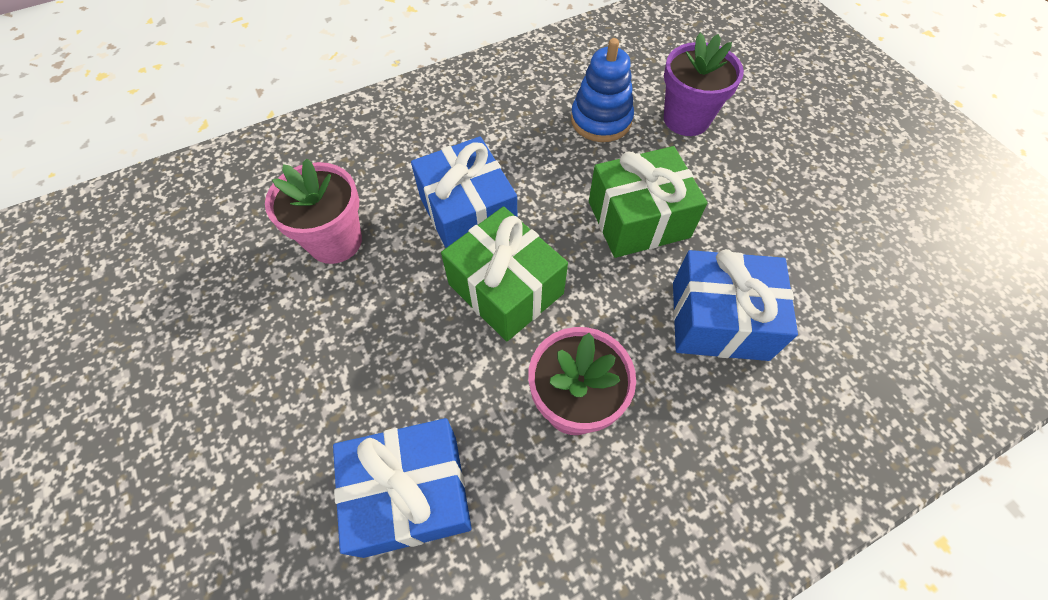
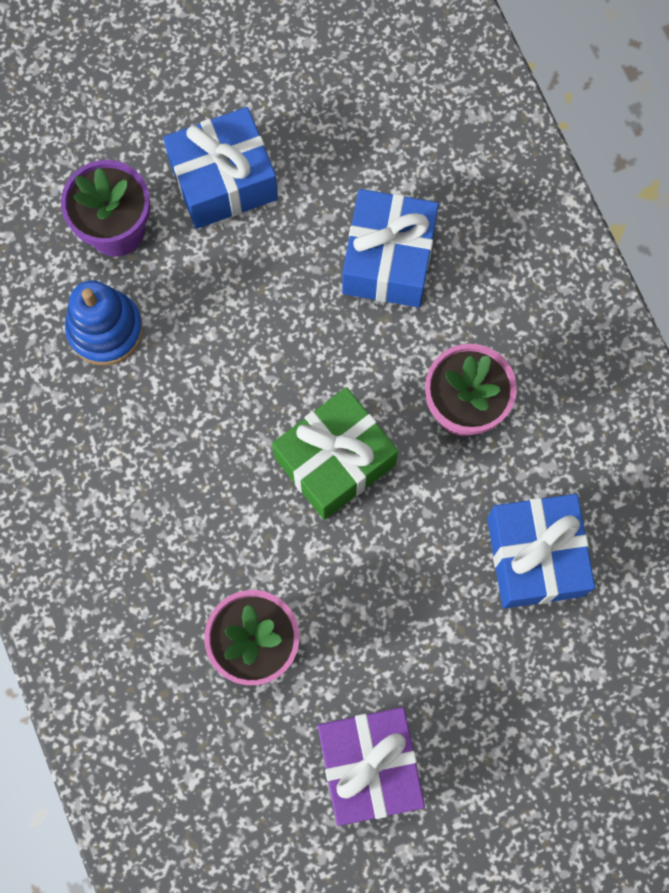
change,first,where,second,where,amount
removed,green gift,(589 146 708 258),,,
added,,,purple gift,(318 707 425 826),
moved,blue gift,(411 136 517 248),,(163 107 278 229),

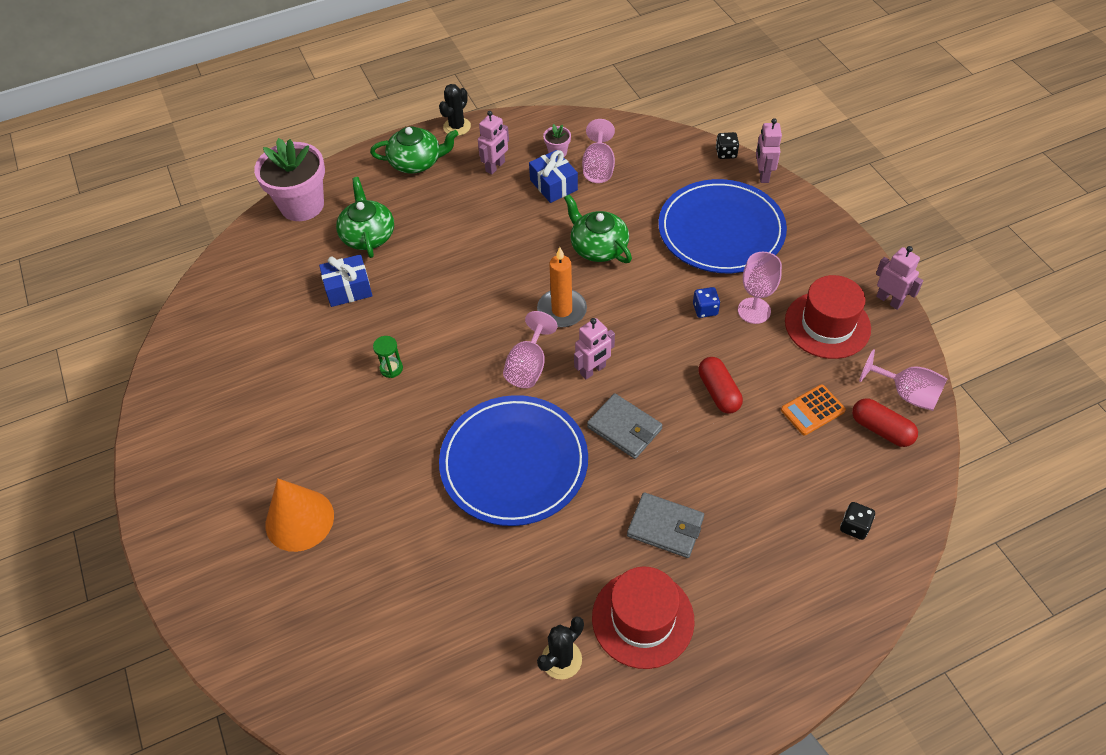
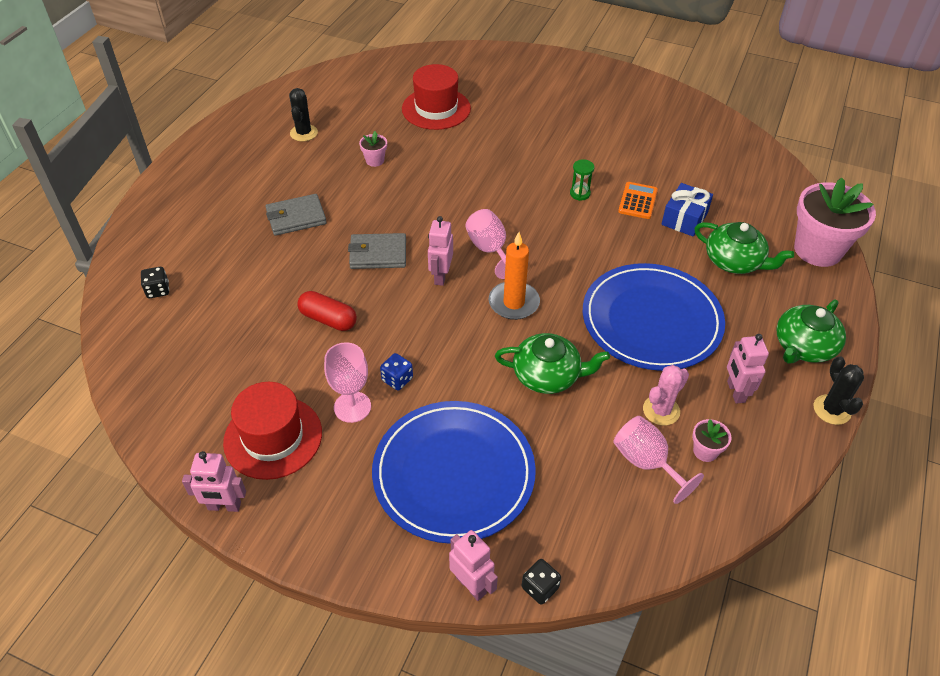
change,first,where,second,where,amount
removed,orange cone,(265 478 334 552),,,
removed,red capsule,(852 398 918 447),,,
removed,pink goblet,(859 349 948 411),,,
added,,,pink flower pot,(359 131 387 167),
moved,blue plate,(439 395 588 526),,(583 263 725 371),
moved,red hat,(592 567 695 669),,(402 64 471 130),
moved,orange calculator,(781 384 846 435),,(618 182 658 219),
replaced,blue gift,(529 150 578 203),pink cactus,(643 365 689 426),

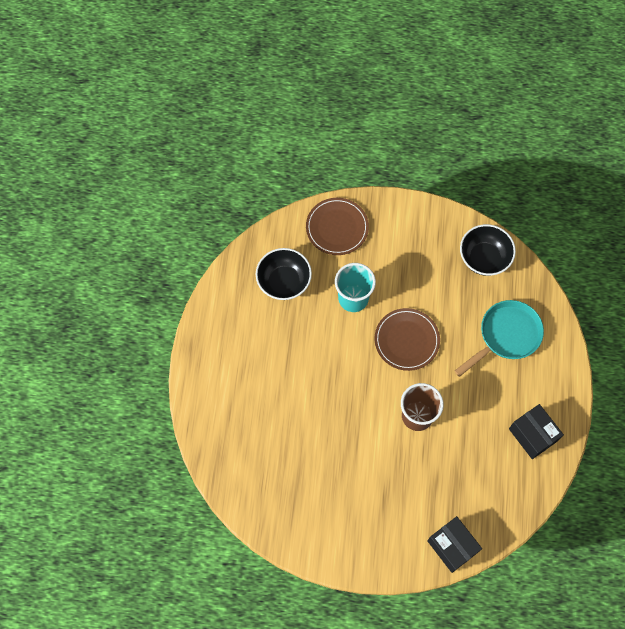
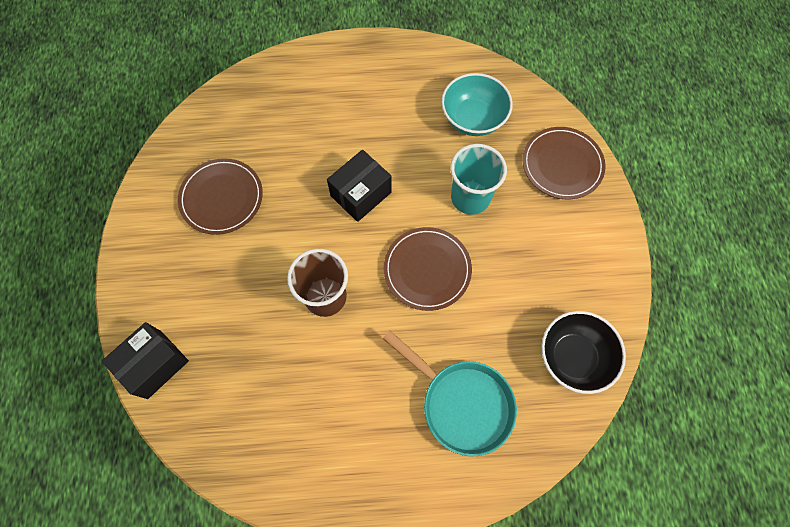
change,first,where,second,where,amount
added,,,brown plate,(178 158 263 235),
moved,black box,(509 404 564 459),,(327 150 392 222),
recoloured,black bowl,(256 248 312 300),turquoise bowl,(441 73 513 136),

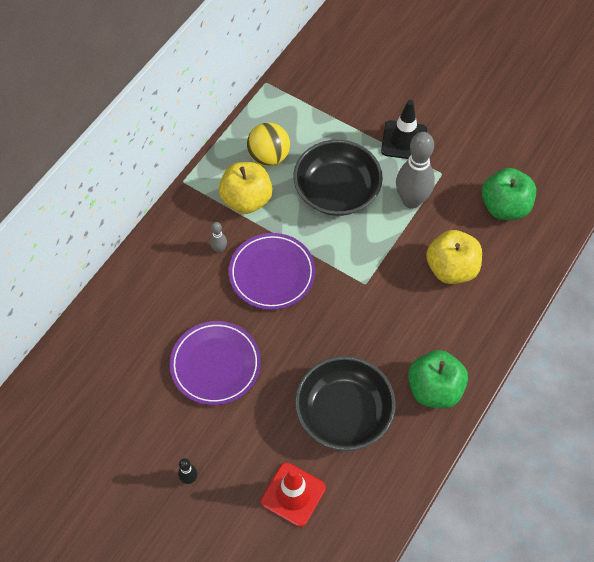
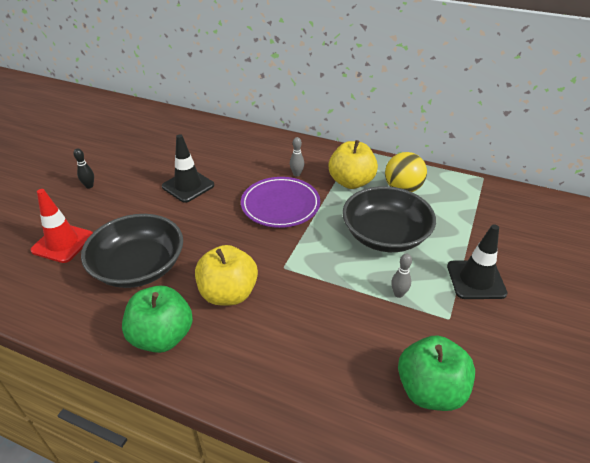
change,first,where,second,where,amount
moved,yellow apple,(426 230 482 284),,(195 245 258 306),
replaced,purple plate,(170 321 261 405),black traffic cone,(162 134 214 203),
resized,grey bowling pin,(396 132 435 209),,(391 254 412 298),x0.44

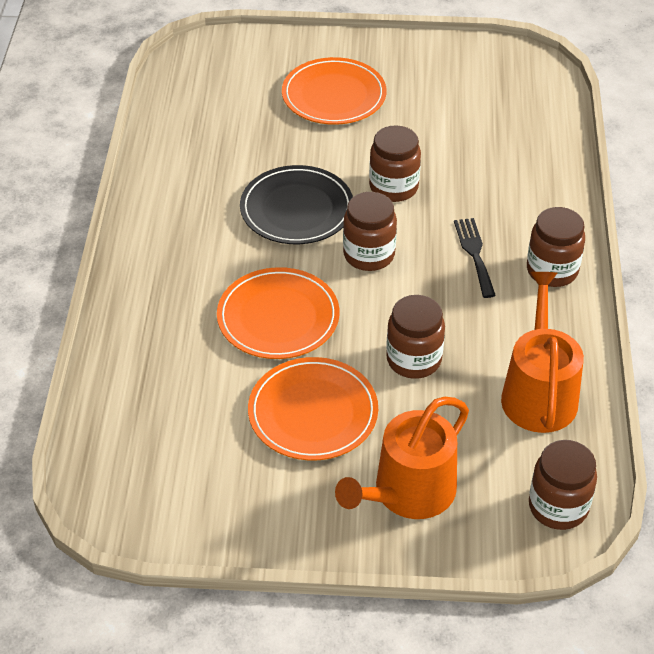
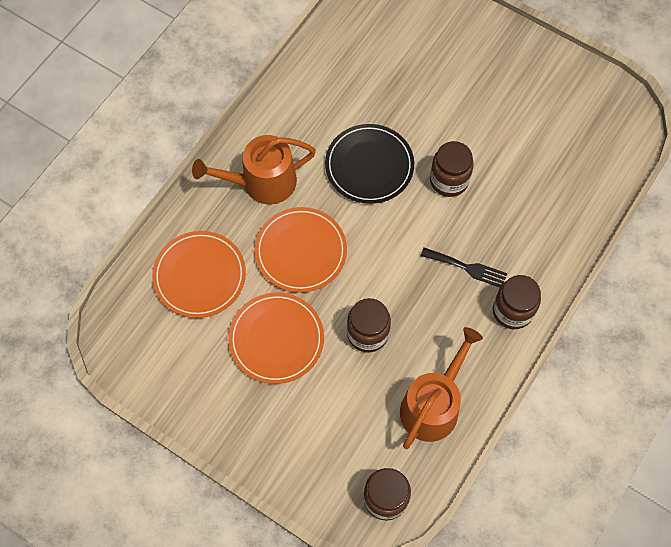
change,first,where,second,where,amount
removed,brown jar,(343 192 397 271),,,
moved,orange plate,(282 57 387 125),,(152 231 246 318),
moved,orange watering can,(335 397 469 519),,(192 135 316 205),
turned,black fork,(454 218 496 298),,(421 248 507 287),90 degrees clockwise

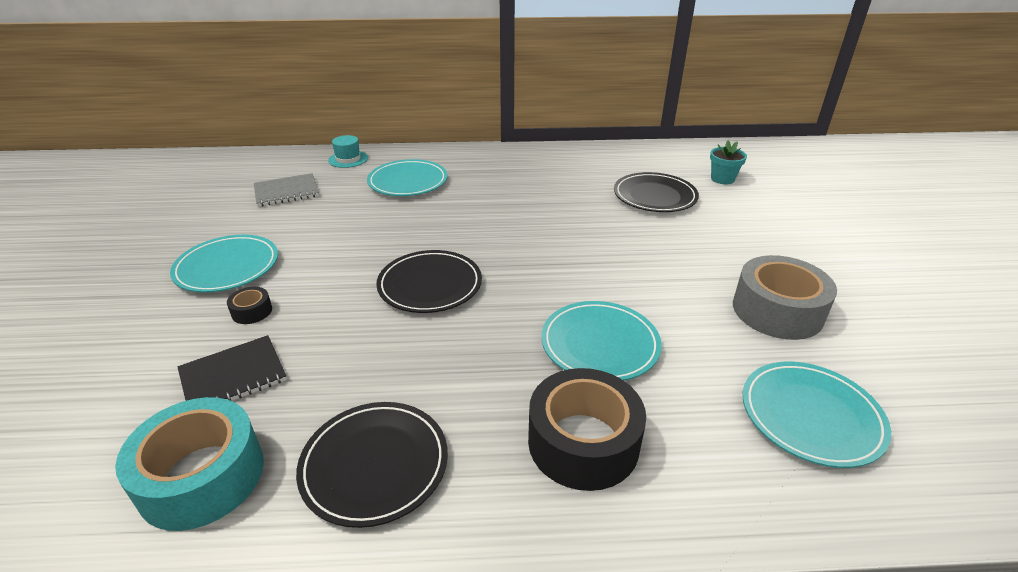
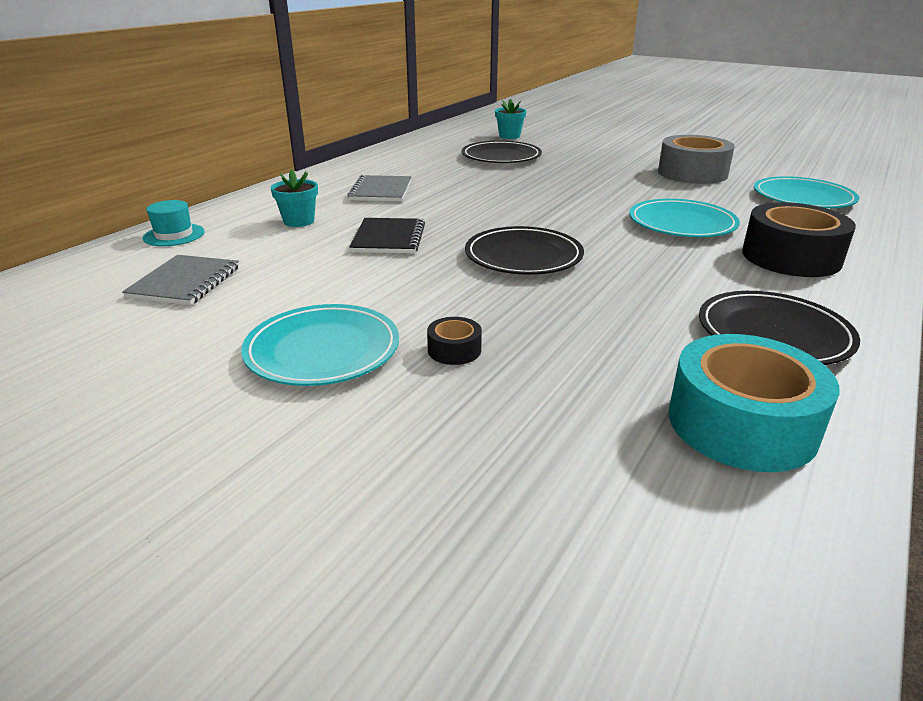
change,first,where,second,where,amount
added,,,grey notebook,(347 175 412 202),
moved,black notebook,(177 335 287 401),,(350 218 425 254),
replaced,turquoise plate,(367 159 447 196),turquoise flower pot,(270 169 318 227),

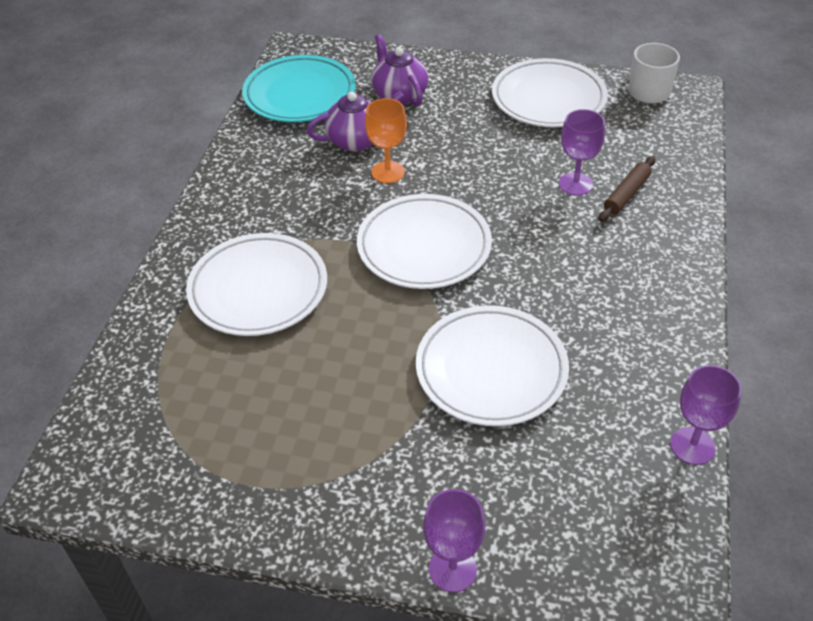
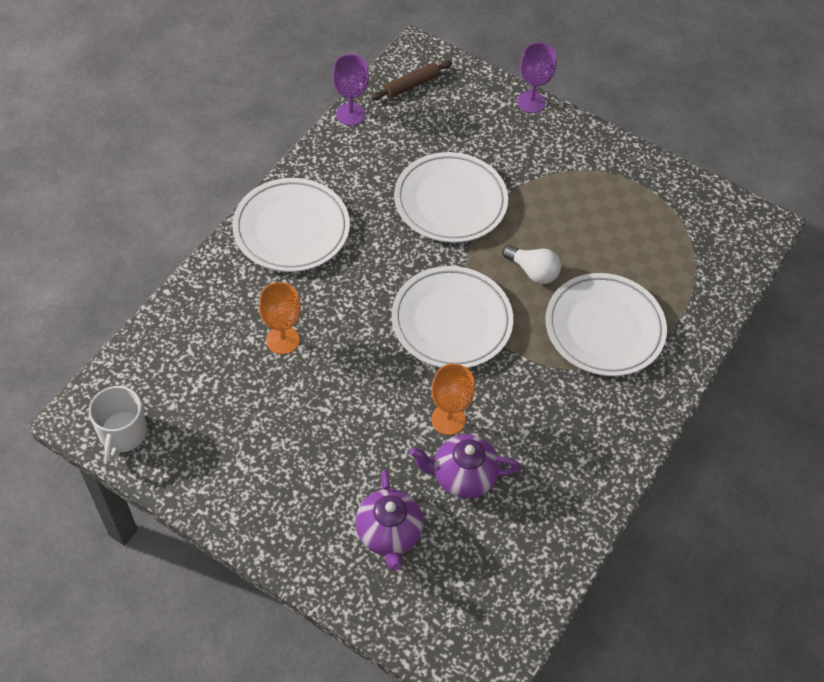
change,first,where,second,where,amount
removed,turquoise plate,(242 55 356 122),,,
added,,,white light bulb,(502 245 561 284),
moved,white plate,(492 58 608 127),,(232 178 350 272),
moved,brown rolling pin,(599 156 656 222),,(371 60 452 100),
recoloured,purple goblet,(559 109 605 195),orange goblet,(259 282 301 354),

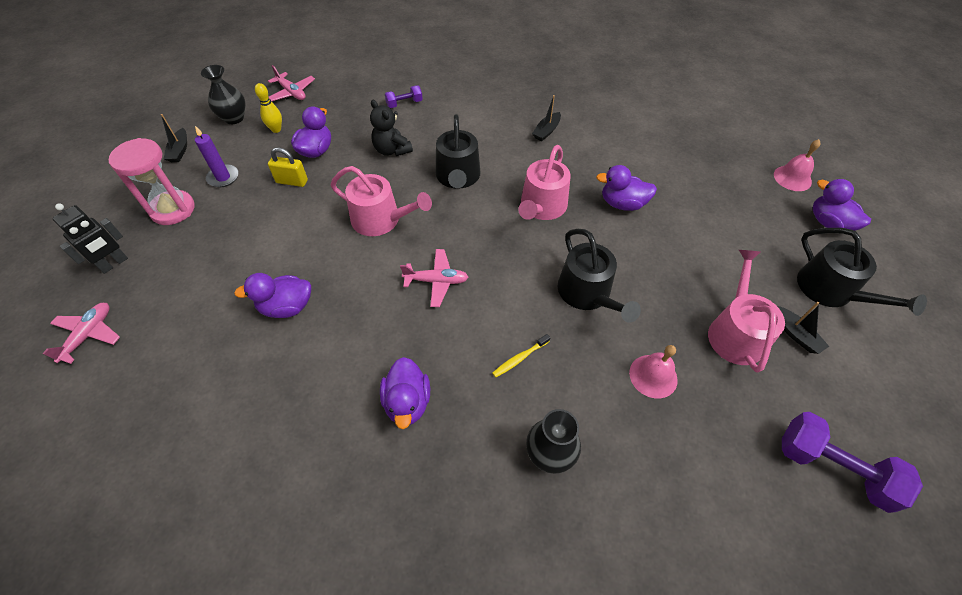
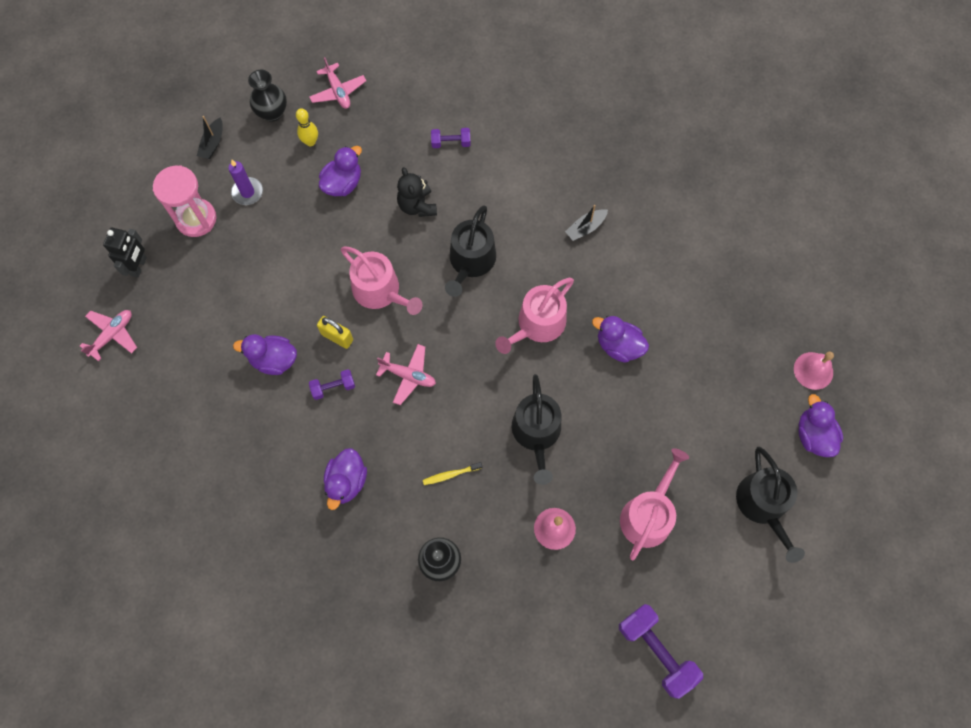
change,first,where,second,where,amount
removed,black boat,(777 302 829 354),,,
added,,,purple dumbbell,(309 369 355 400),
moved,yellow padlock,(268 147 308 187),,(317 316 353 349),
turned,black robot,(52 203 128 274),,(103 228 147 278),45 degrees counterclockwise

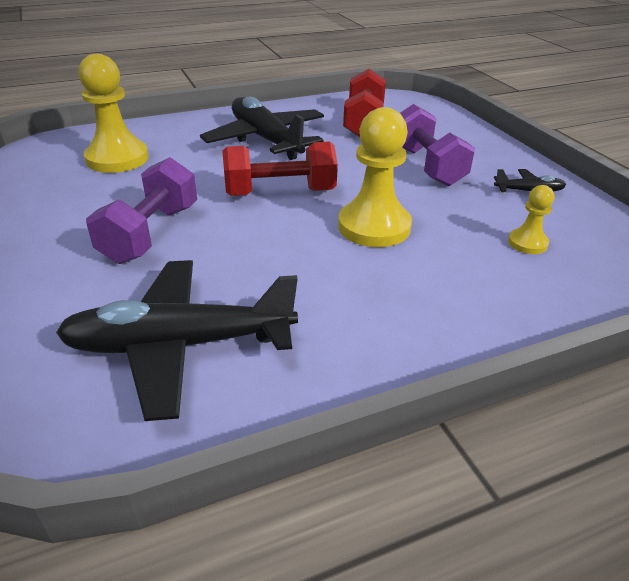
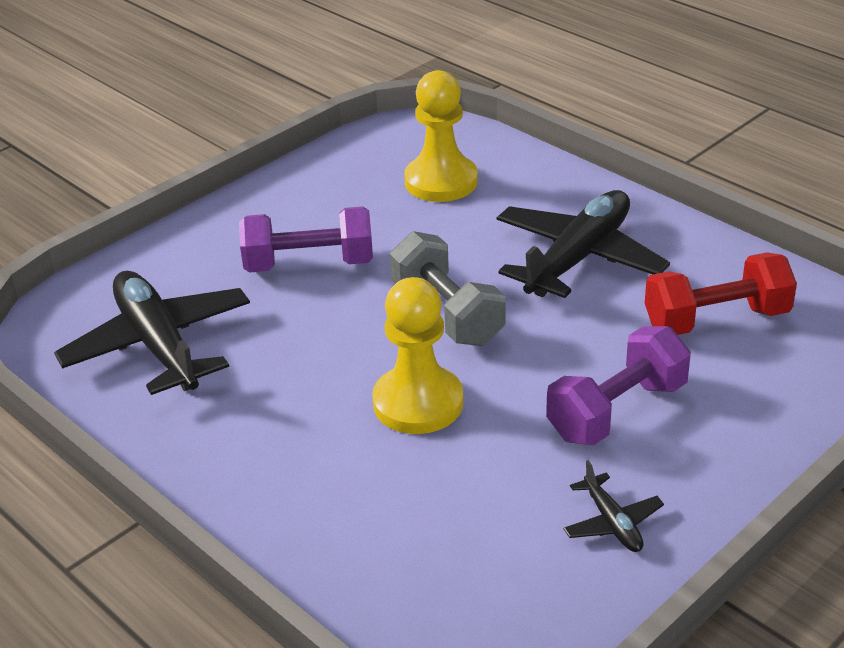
change,first,where,second,where,amount
removed,yellow pawn,(508 185 554 254),,,
recoloured,red dumbbell,(222 142 338 196),grey dumbbell,(390 231 505 346),

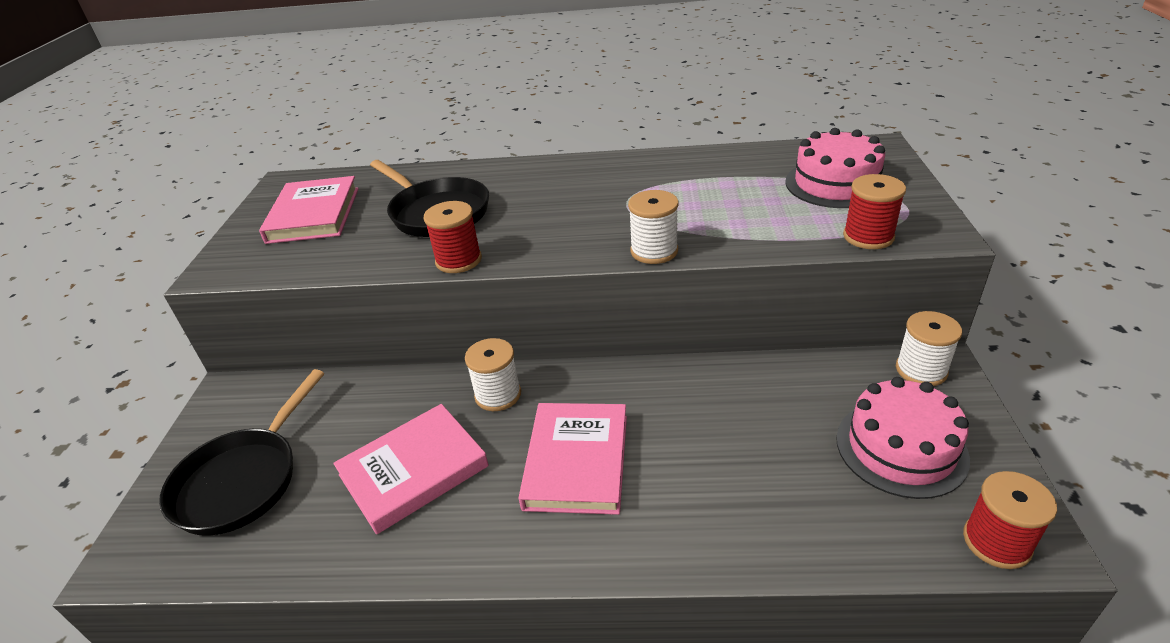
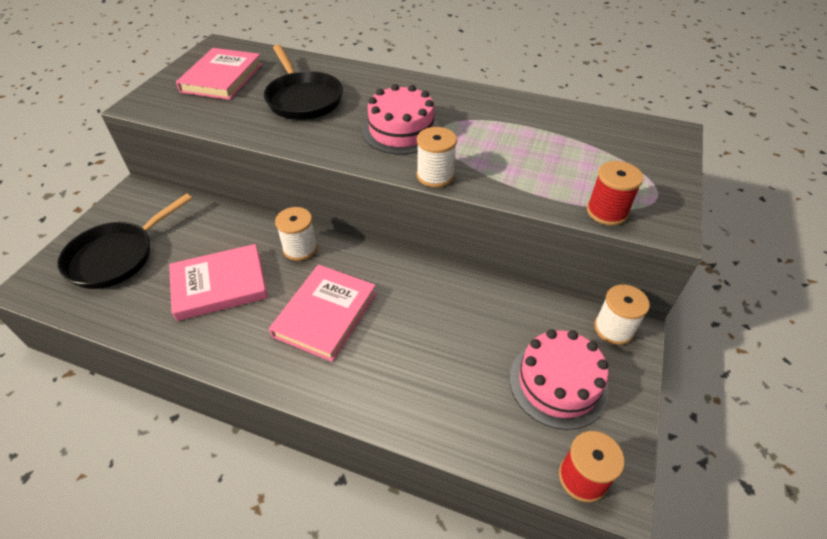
change,first,where,second,where,amount
removed,red spool,(424 201 482 273),,,
moved,pink cake,(785 128 885 208),,(362 84 440 155),

